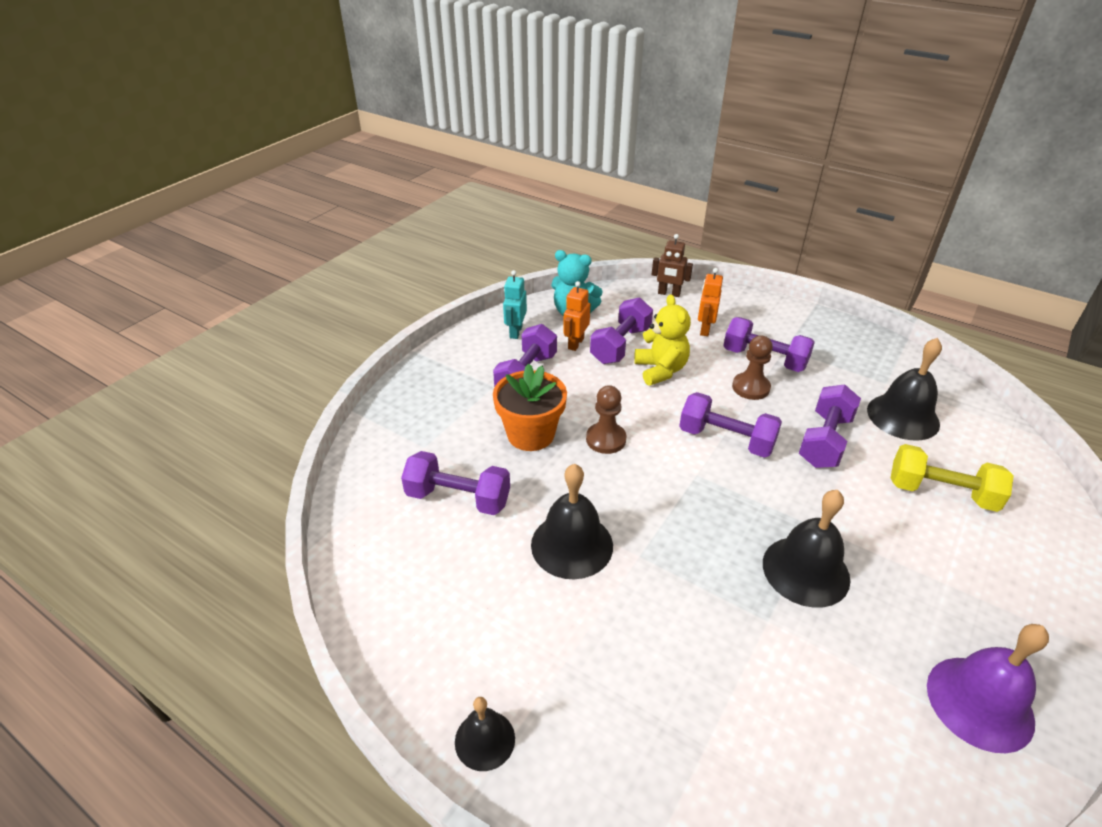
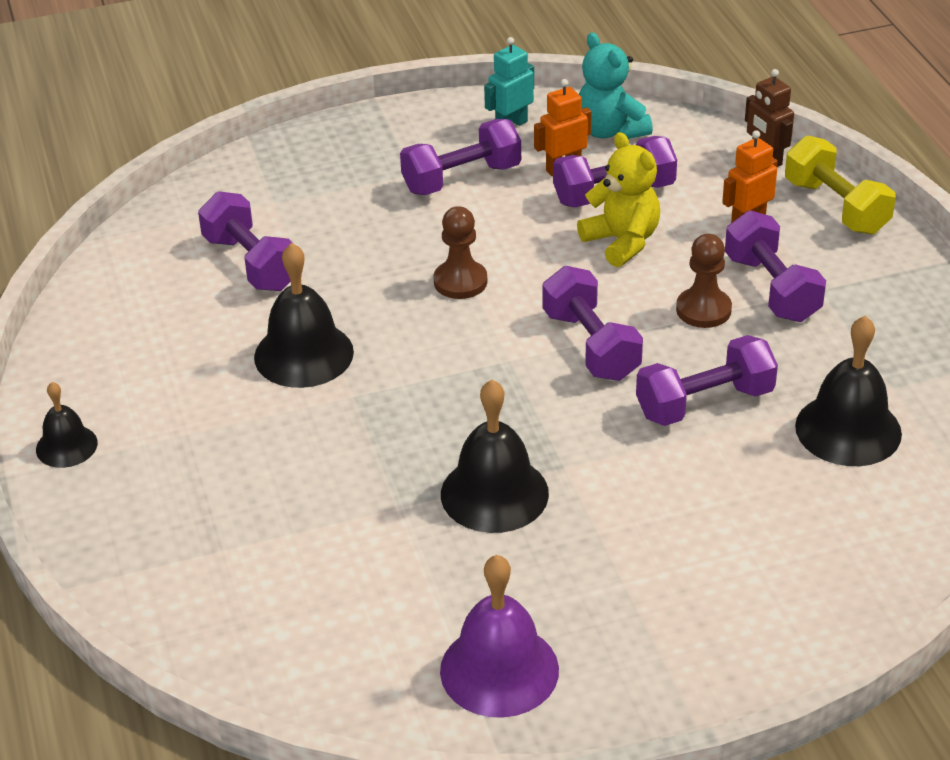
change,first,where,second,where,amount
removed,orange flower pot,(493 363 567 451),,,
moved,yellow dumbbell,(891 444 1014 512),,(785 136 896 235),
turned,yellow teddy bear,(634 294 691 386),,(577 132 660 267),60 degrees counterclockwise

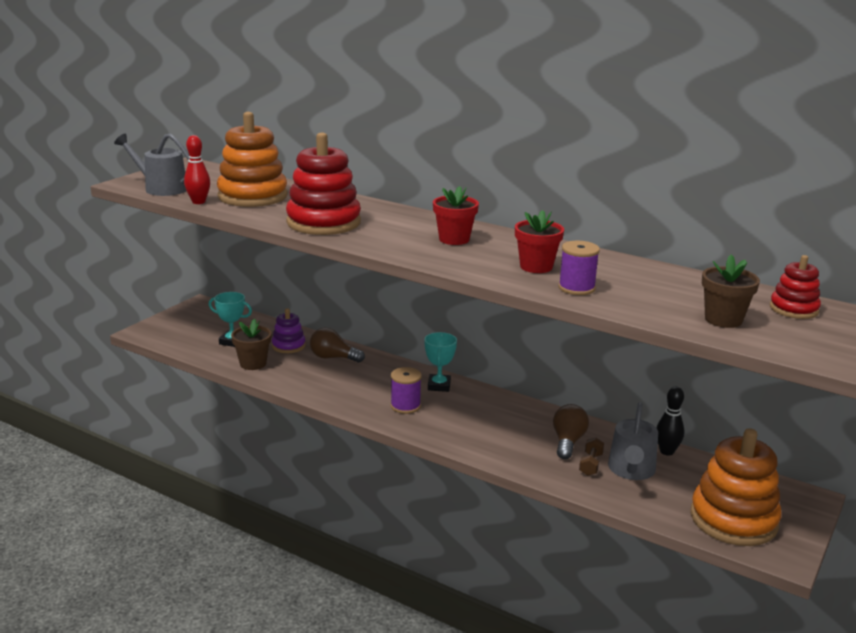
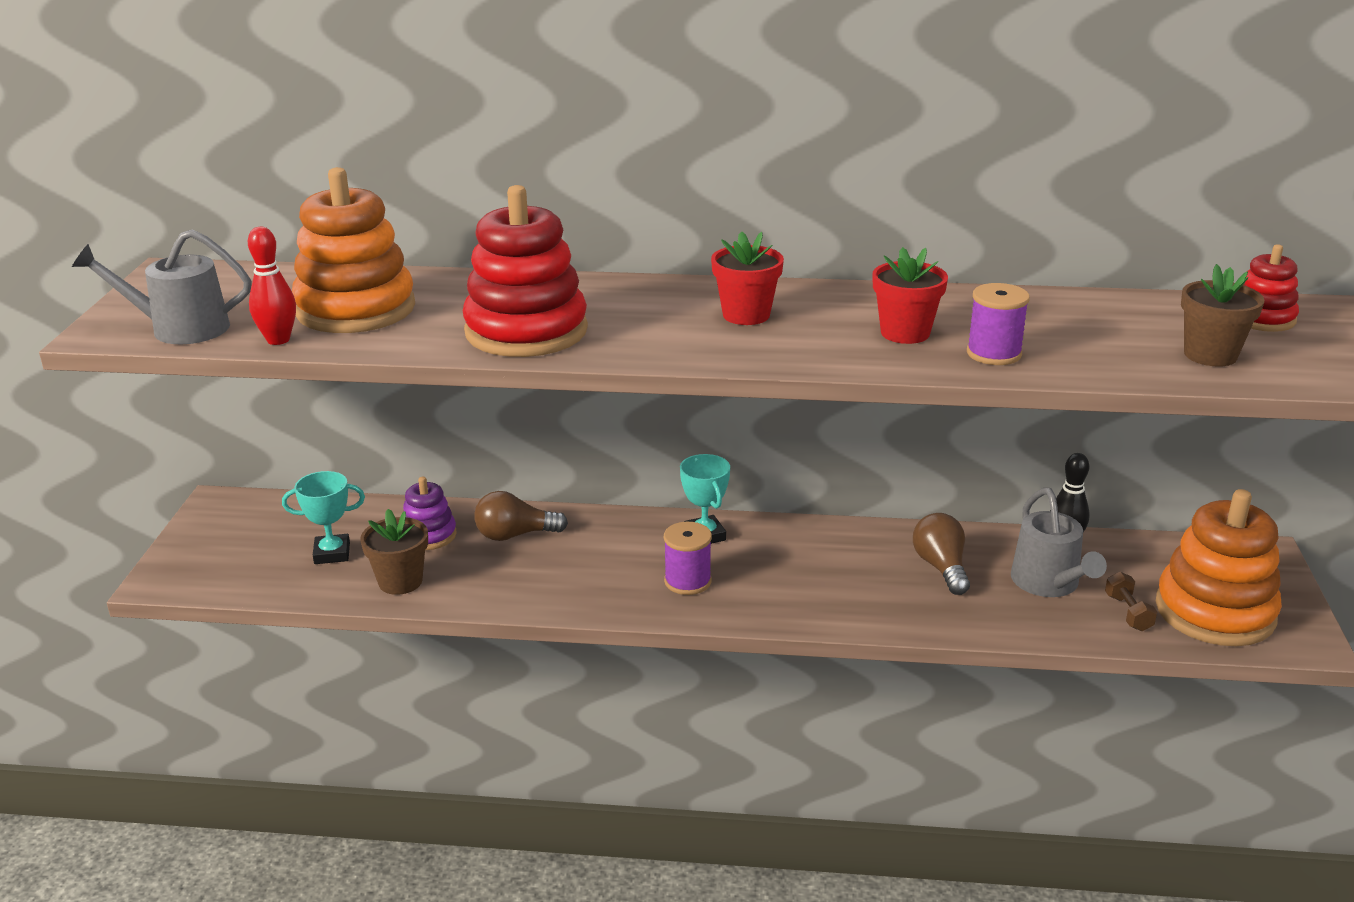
change,first,where,second,where,amount
moved,brown dumbbell,(579 437 604 476),,(1105 572 1157 631),

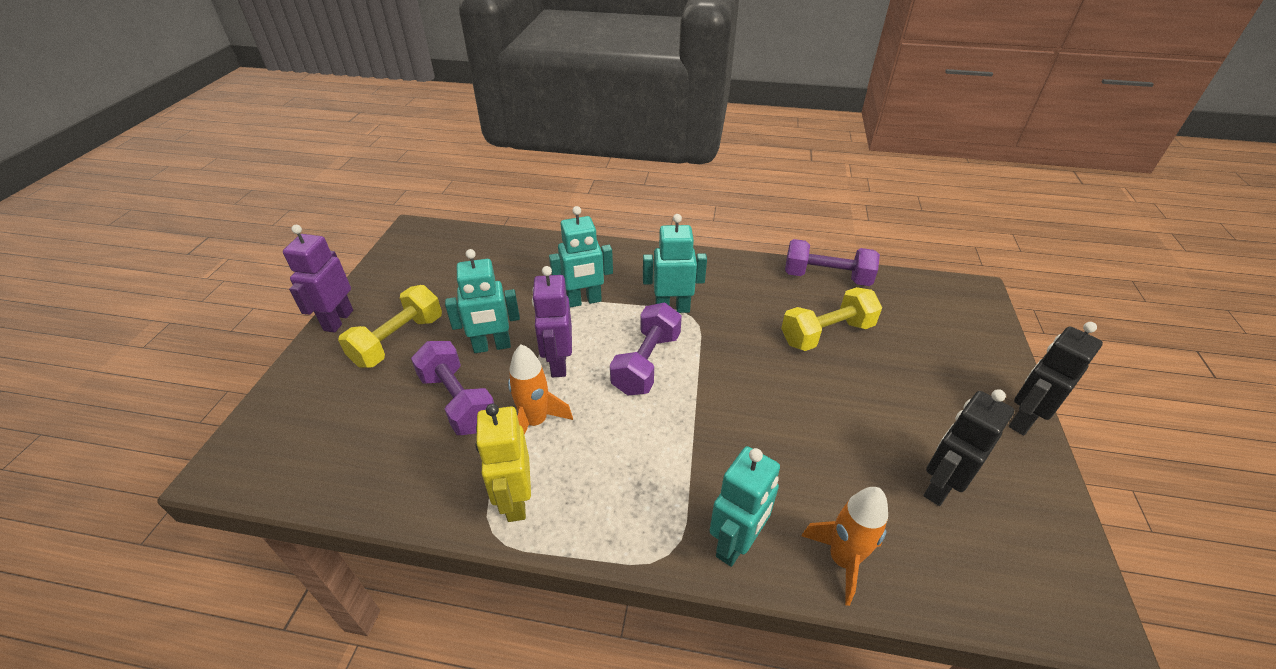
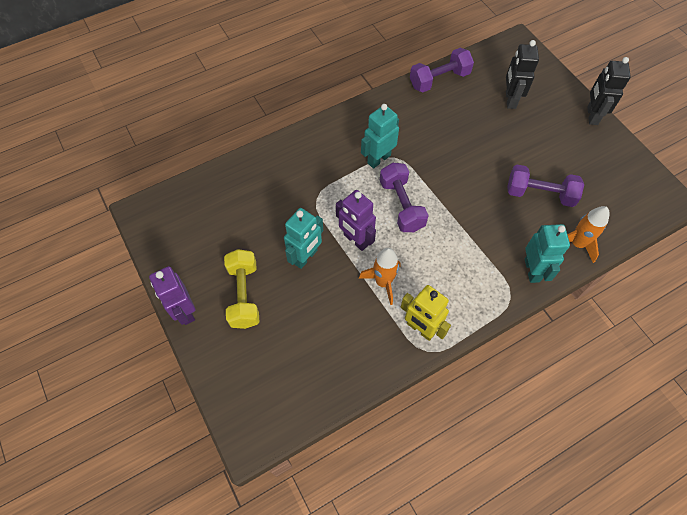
change,first,where,second,where,amount
removed,turquoise robot,(549 206 613 308),,,
removed,yellow dumbbell,(781 287 882 351),,,
moved,purple dumbbell,(411 341 494 435),,(507 165 584 207),
moved,black robot,(923 389 1014 506),,(506 40 539 109),

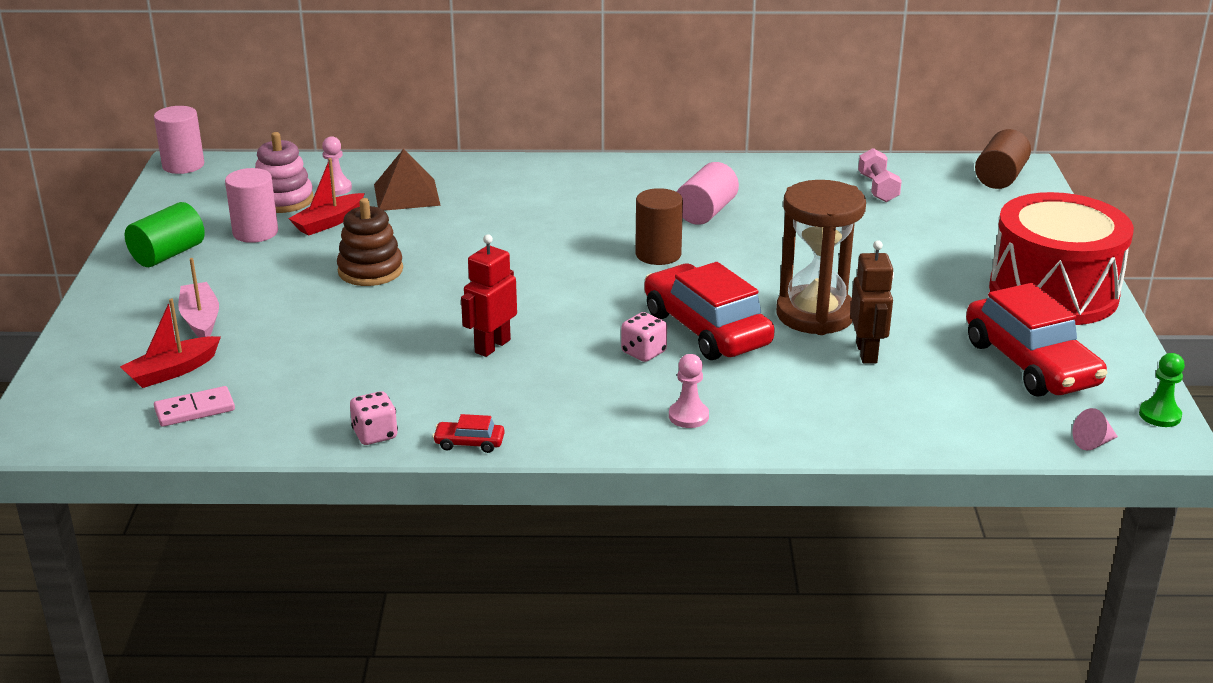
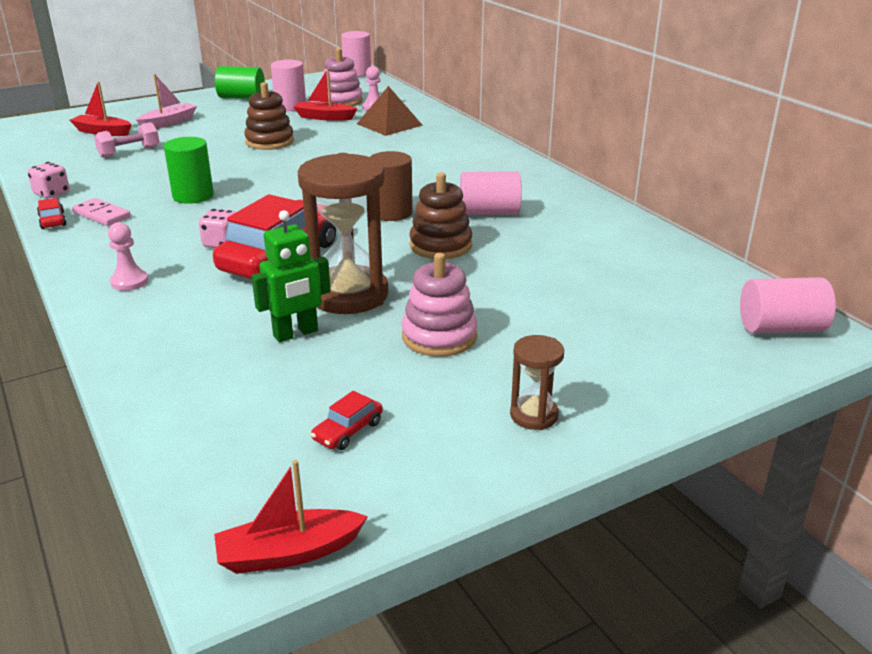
change,first,where,second,where,amount
removed,pink cone,(1072 408 1118 450),,,
added,,,pink stacking toy,(401 253 477 357),
added,,,brown stacking toy,(409 172 472 259),
moved,pink domino,(154 386 235 427),,(72 198 131 226),
moved,pink dumbbell,(858 148 902 202),,(94 122 159 158),
replaced,red robot,(461 234 517 357),green cylinder,(164 137 214 204),
replaced,red drum,(989 192 1134 325),brown hourglass,(510 335 564 430),
replaced,green pawn,(1139 353 1185 427),red boat,(214 460 368 574),
recoloured,brown robot,(850 240 894 364),green robot,(251 210 331 342),
recoloured,brown cylinder,(975 129 1031 189),pink cylinder,(740 277 836 334),
resized,red car,(966 283 1107 397),,(311 391 383 450),x0.40

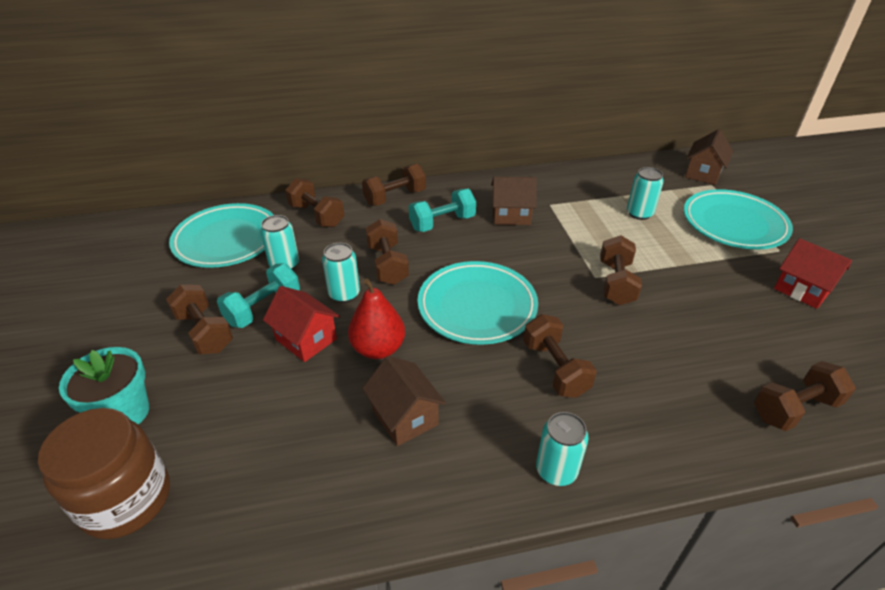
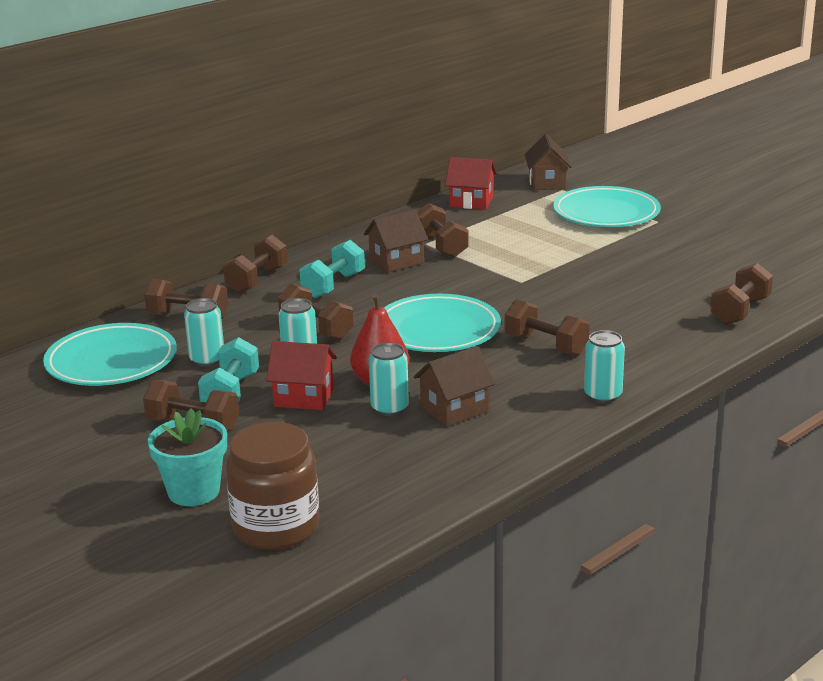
change,first,where,second,where,amount
moved,brown dumbbell,(600 235 642 305),,(417 203 469 258),
moved,turquoise can,(627 167 664 220),,(369 343 409 416),
moved,red house,(774 238 852 309),,(445 157 497 210),
turned,brown house,(362 356 446 446),,(414 346 495 427),60 degrees counterclockwise

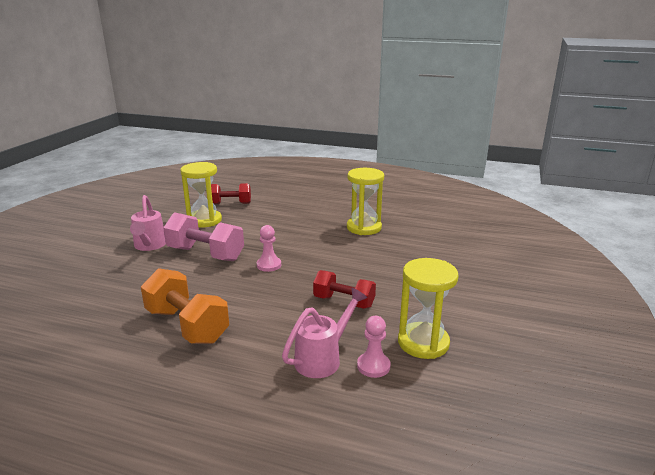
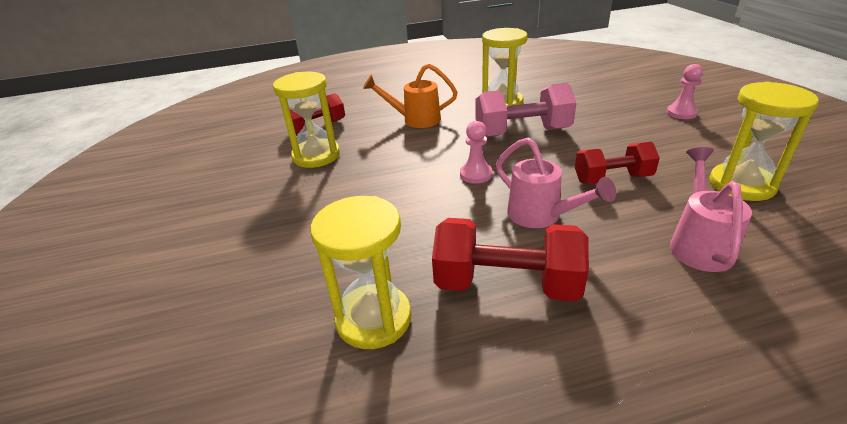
change,first,where,second,where,amount
added,,,yellow hourglass,(310 196 411 349),
added,,,orange watering can,(363 64 458 128),
moved,pink watering can,(130 195 166 251),,(496 137 616 228),
moved,pink dumbbell,(163 212 244 261),,(475 83 576 137),
moved,pink pawn,(357 316 390 378),,(667 64 703 119),
recoloured,orange dumbbell,(141 268 229 344),red dumbbell,(432 218 589 302),

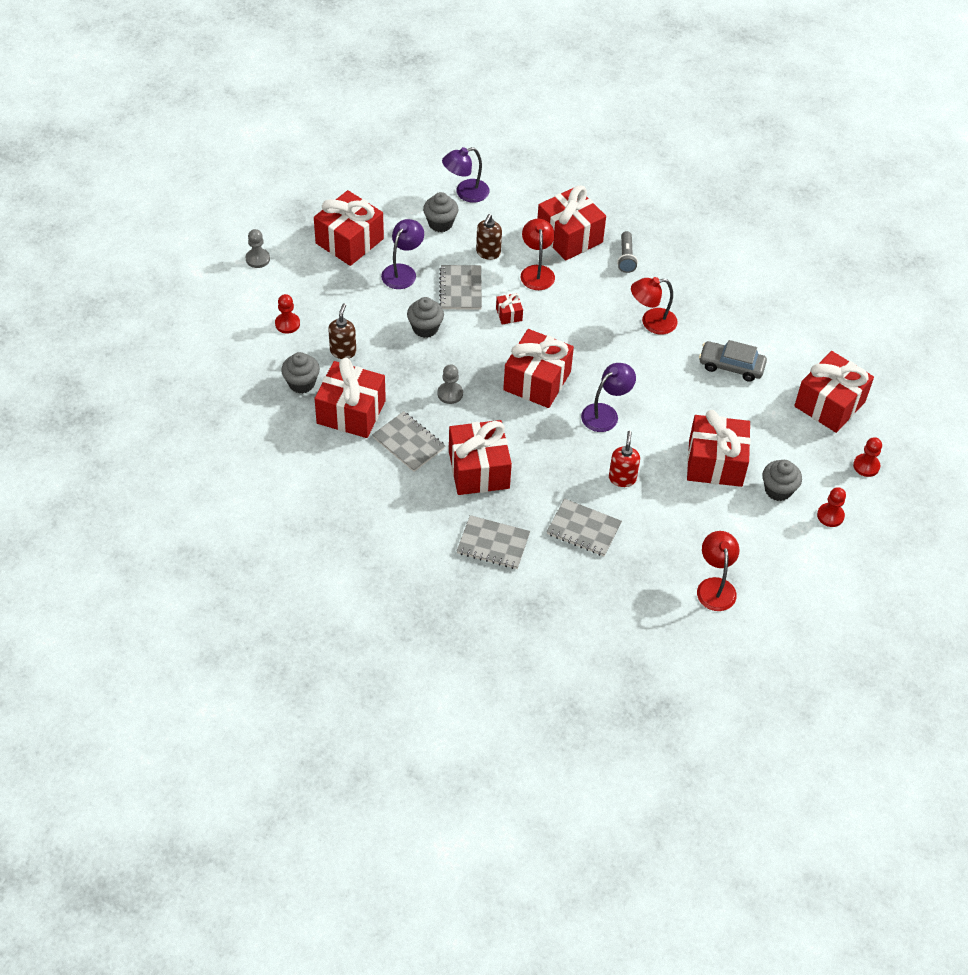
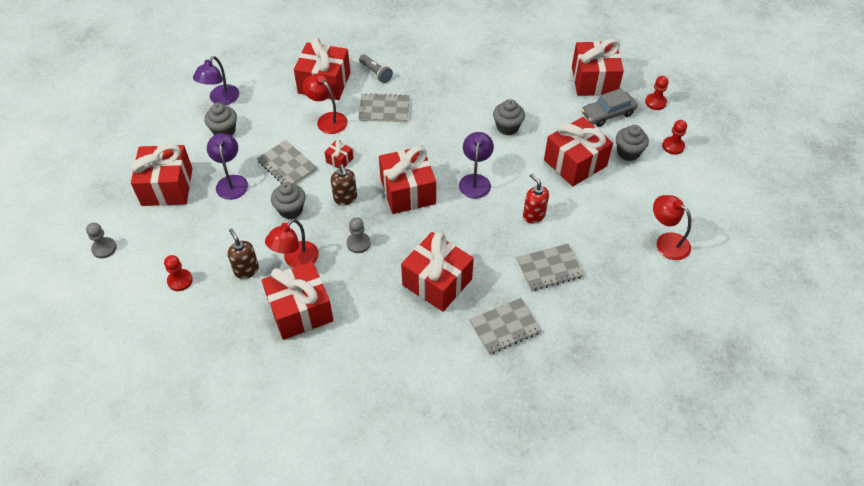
change,first,where,second,where,amount
moved,grey cupcake,(281 352 320 394),,(493 99 525 135),
moved,grey notebook,(372 411 445 472),,(358 93 410 122),
moved,brown soap dispenser,(476 214 502 260),,(331 165 357 205),
moved,red lamp,(631 277 678 335),,(265 219 319 268),
moved,grey car,(699 340 767 382),,(582 88 638 127),

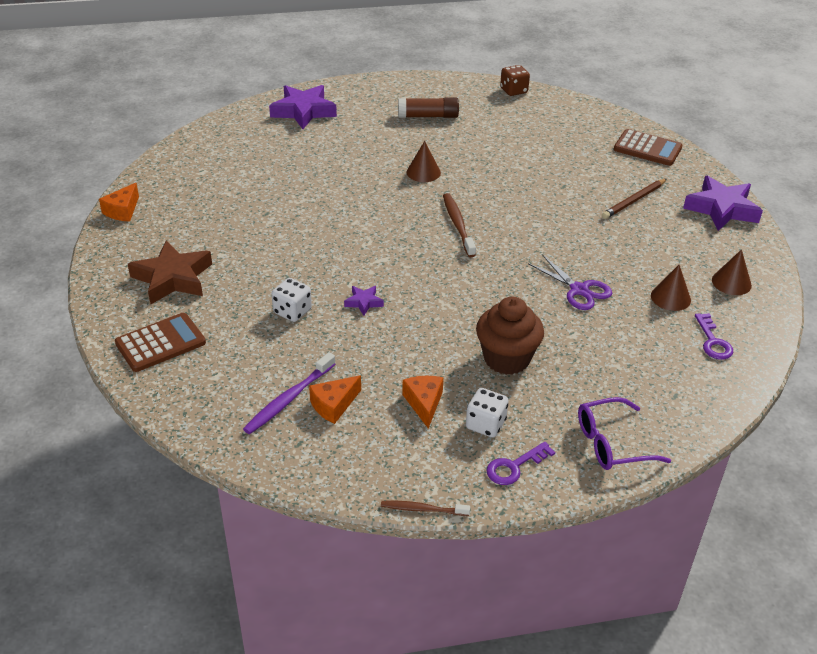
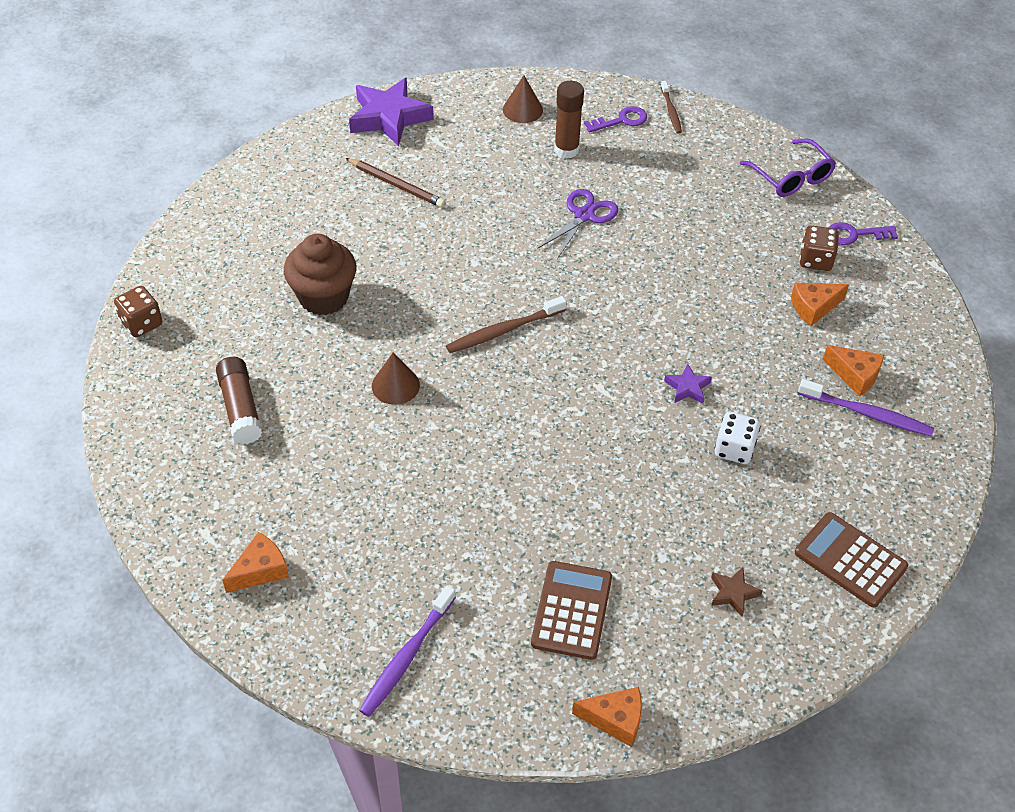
change,first,where,second,where,amount
added,,,purple toothbrush,(359 585 456 717),
moved,brown toothbrush,(381 501 470 516),,(661 81 682 134),
moved,brown cupcake,(476 297 544 375),,(284 234 357 315),
moved,brown calculator,(614 129 683 166),,(531 561 612 660),
replaced,purple star,(269 85 337 129),orange cheese,(222 532 289 593),
replaced,brown cone,(651 265 691 311),brown glue stick,(554 81 584 158),
recoloured,white dice,(466 388 509 438),brown dice,(800 225 839 271),
turned,purple key,(486 442 555 485),,(829 222 898 245),135 degrees clockwise
resized,brown star,(128 240 212 304),,(711 567 763 617),x0.47

